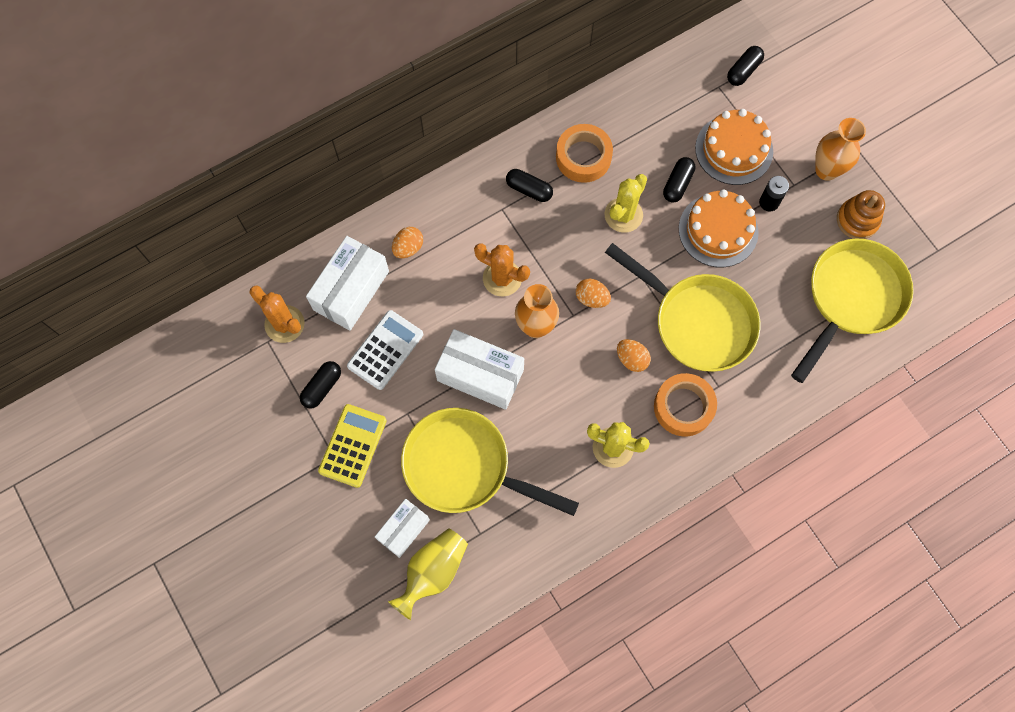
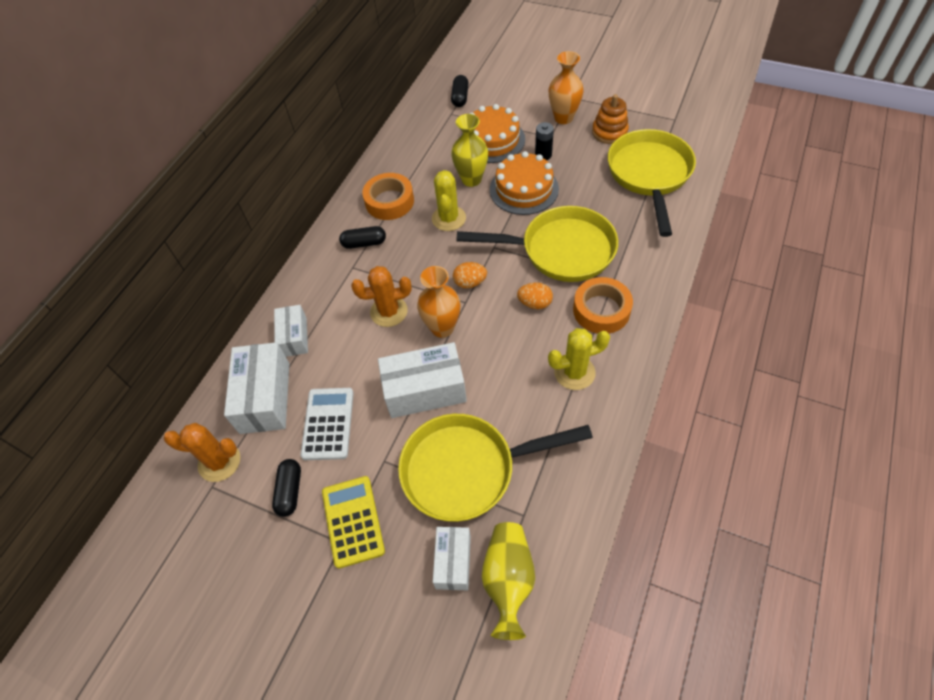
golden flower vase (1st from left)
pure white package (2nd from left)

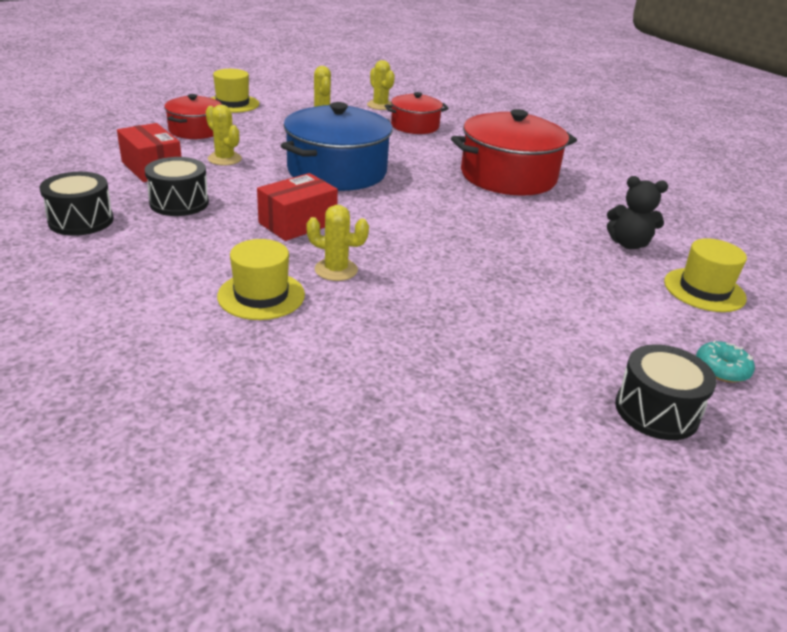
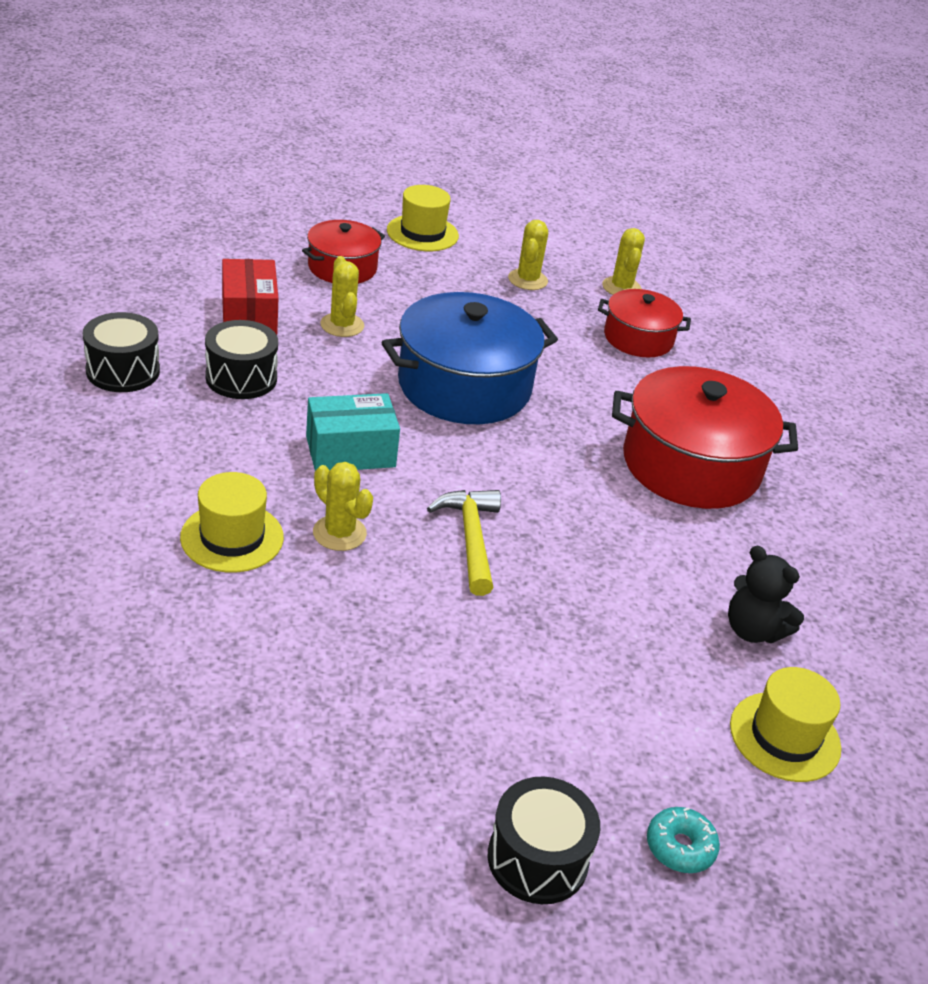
turquoise package
golden claw hammer

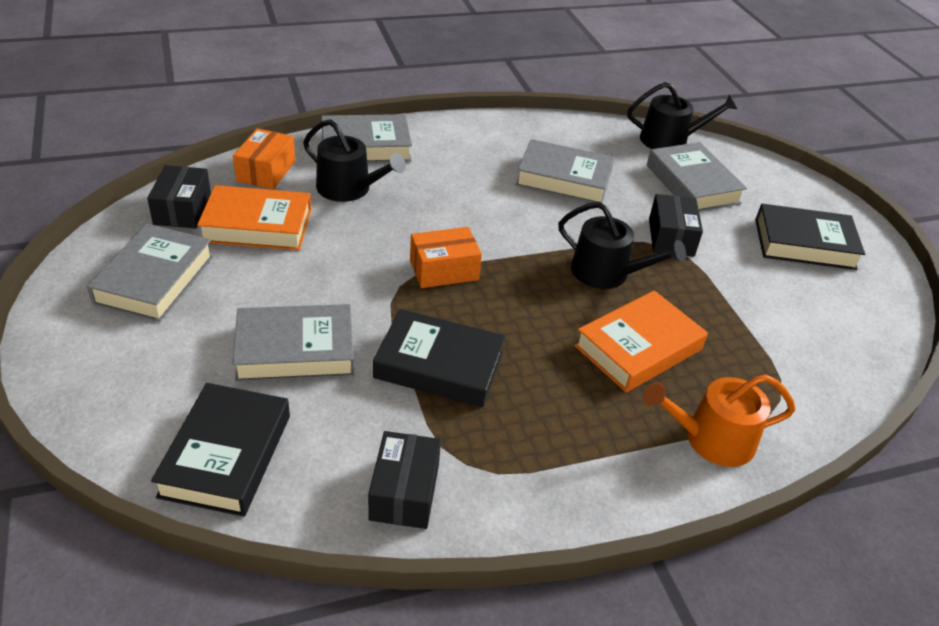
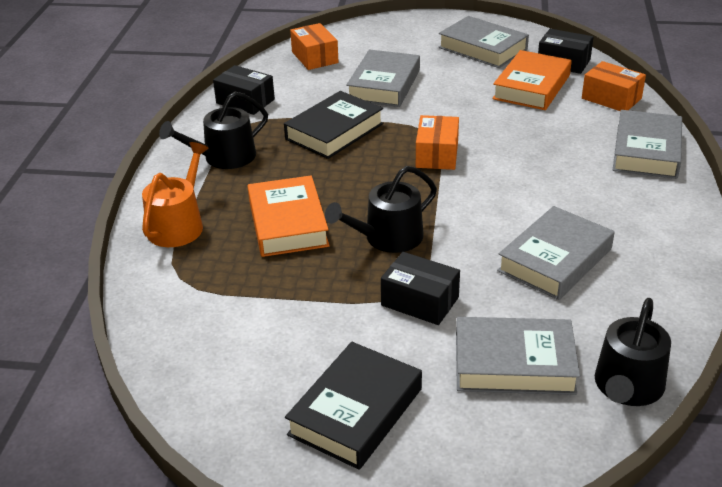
black watering can (1st from left)
orange package (1st from left)

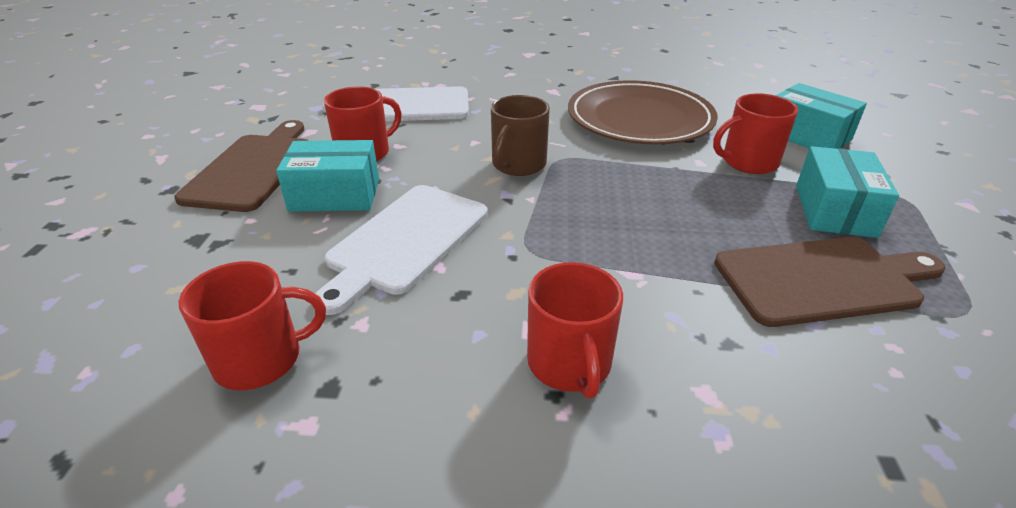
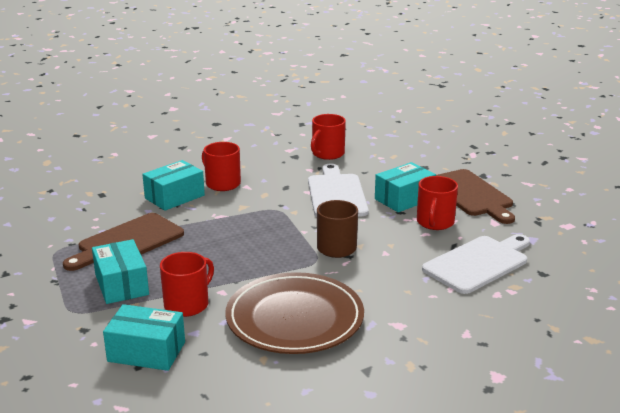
turquoise package (3rd from left)

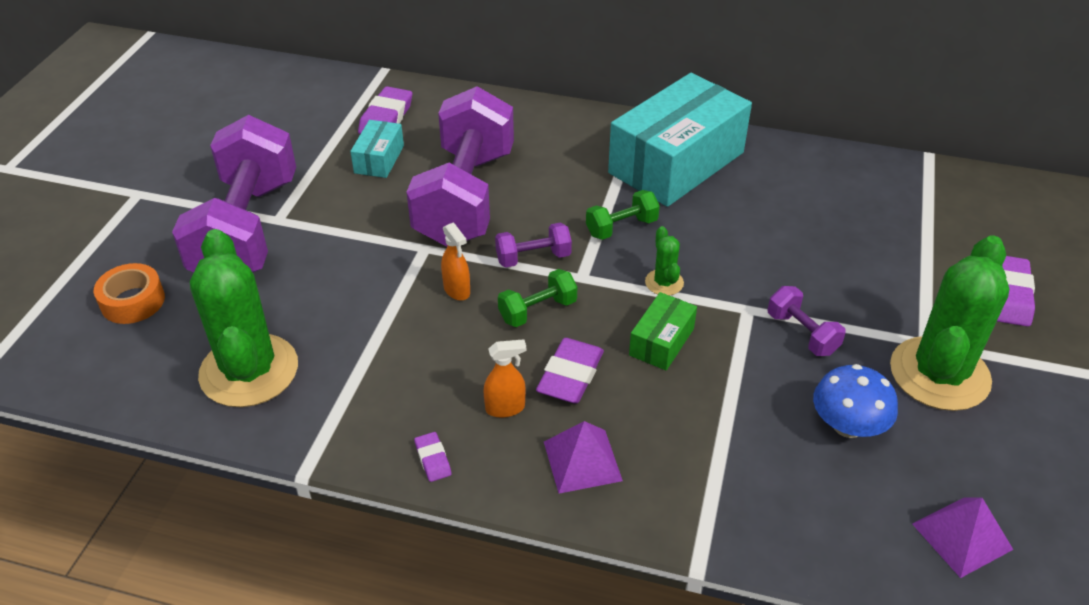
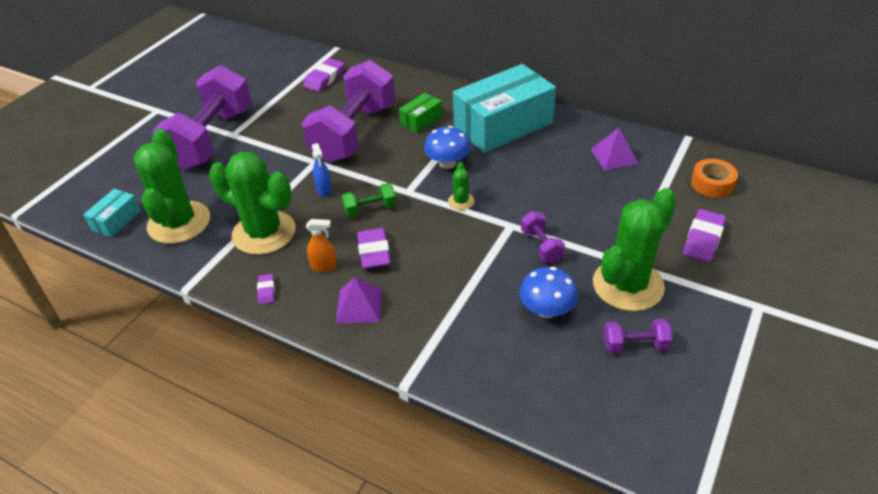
turquoise package (1st from left)
blue fungus (1st from left)
blue spray cleaner
royal purple hand weight (4th from left)
orange sticky tape
green package
royal purple pencil eraser (3rd from left)
royal purple pyramid (2nd from left)
green saguaro cactus (2nd from left)

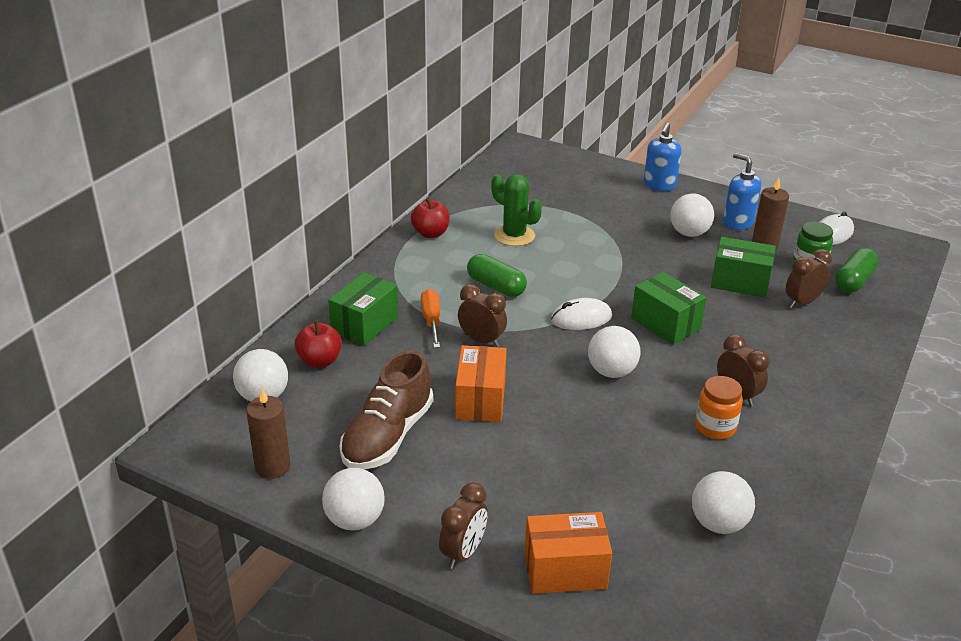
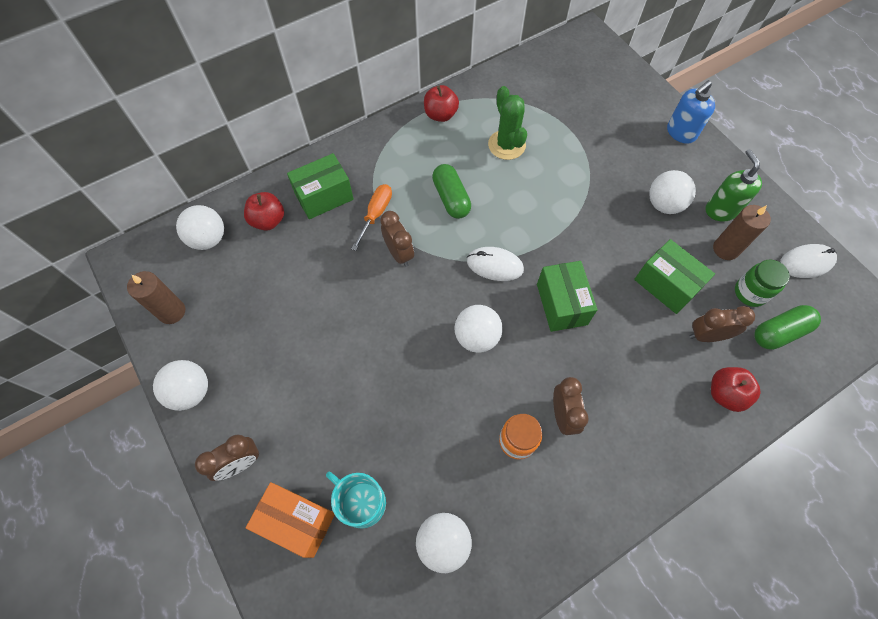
green soap pump
orange package (1st from left in the first image)
dark brown shoe
scarlet toy apple (3rd from left)
turquoise mug

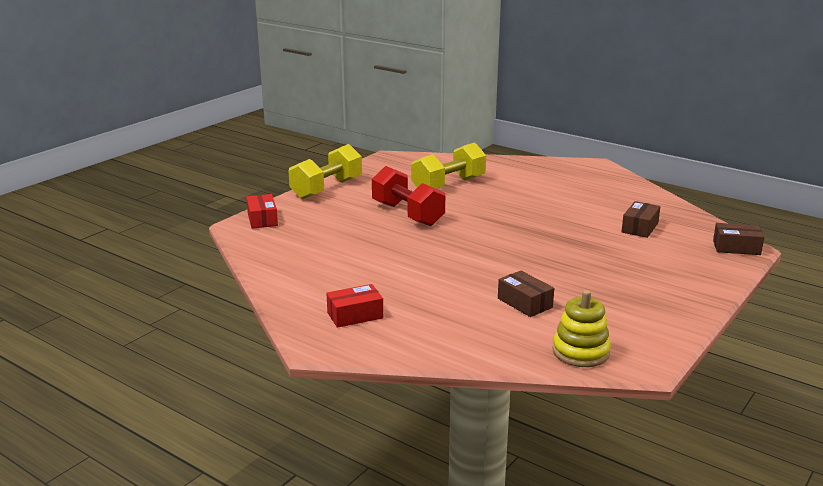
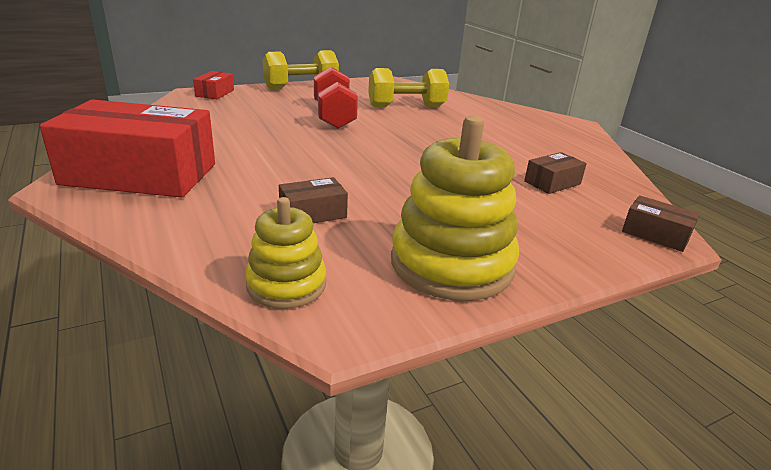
dark brown package (1st from left)
scarlet package (1st from left)
golden ring stacker (2nd from left)

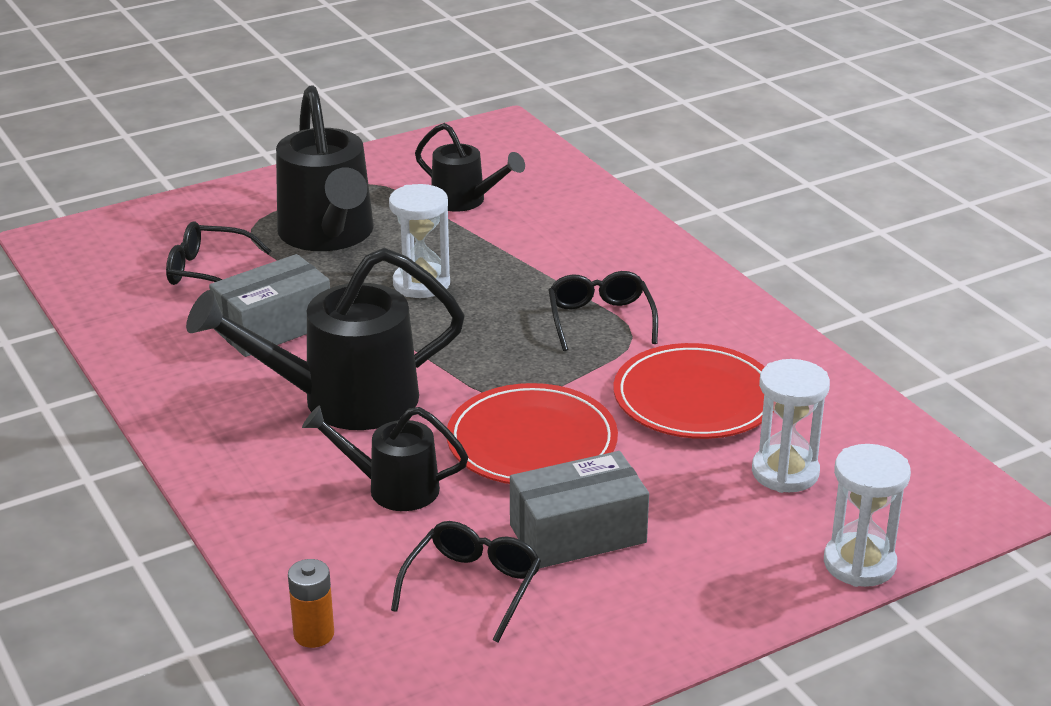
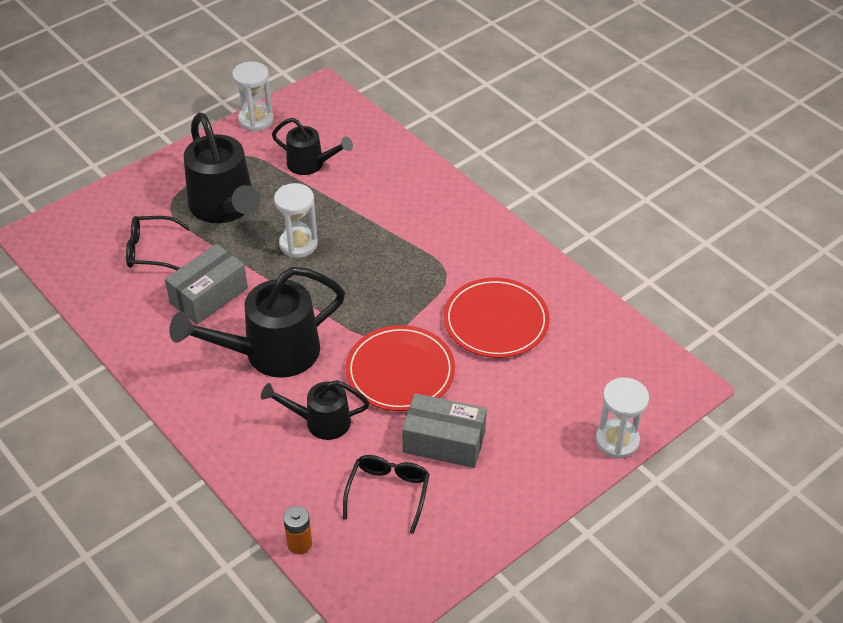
black glasses (3rd from left in the first image)
pure white sand timer (1st from left)
ash-grey package (2nd from left)

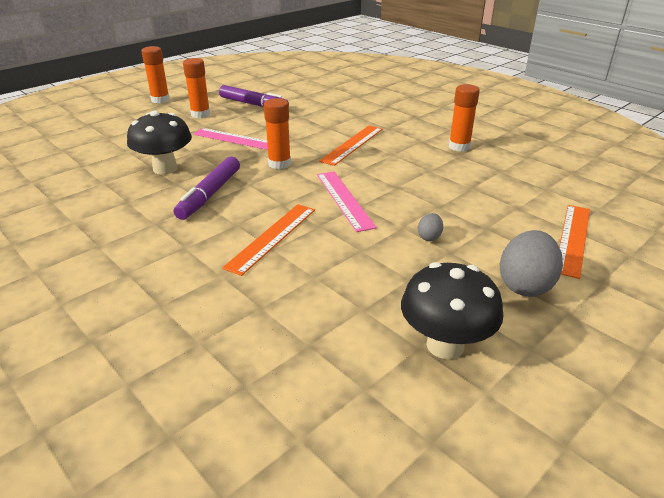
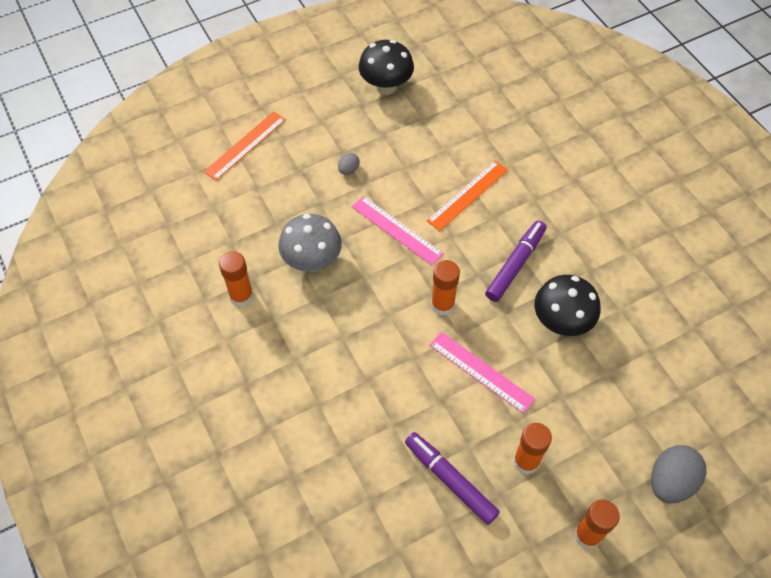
orange ruler (2nd from left in the first image)
rose-pink ruler (1st from left)
ash-grey egg (2nd from left)
ash-grey fungus

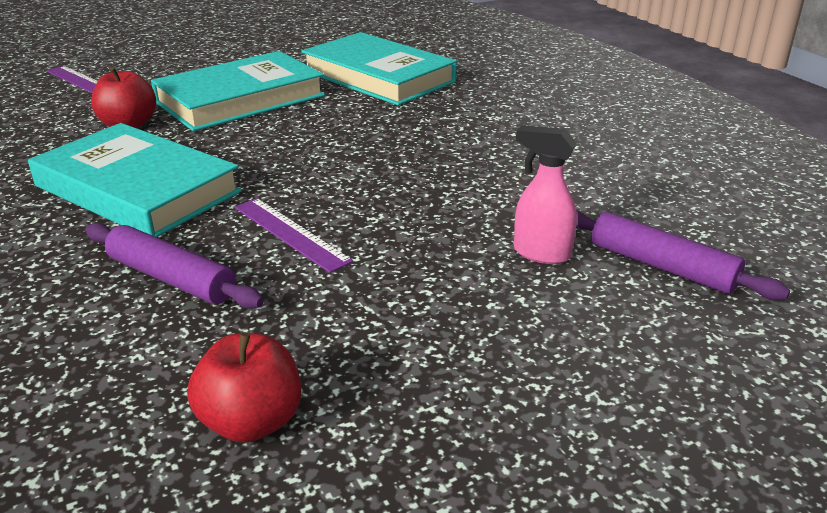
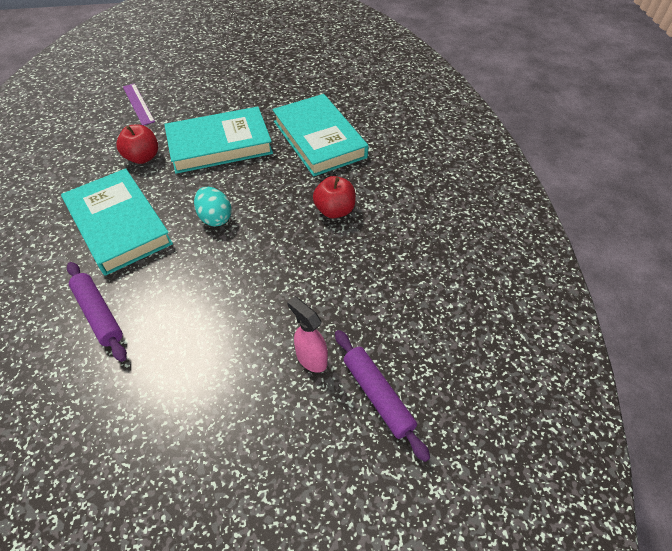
royal purple ruler (2nd from left in the first image)
scarlet toy apple (2nd from left)
turquoise egg

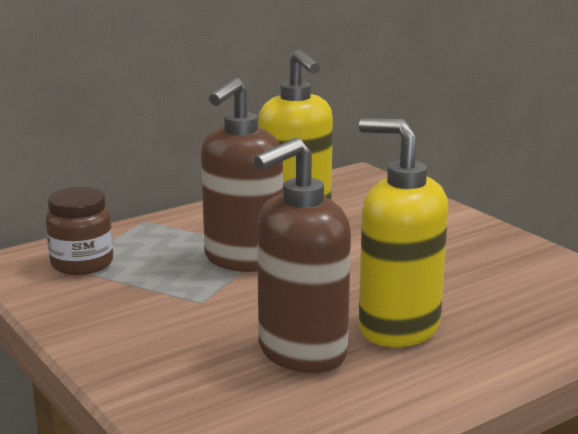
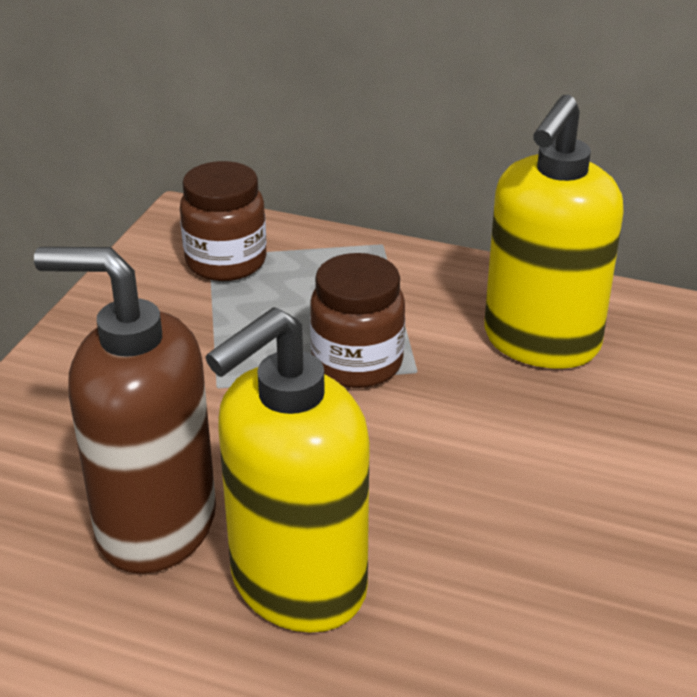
dark brown jar (2nd from left)
golden soap pump (1st from left)

